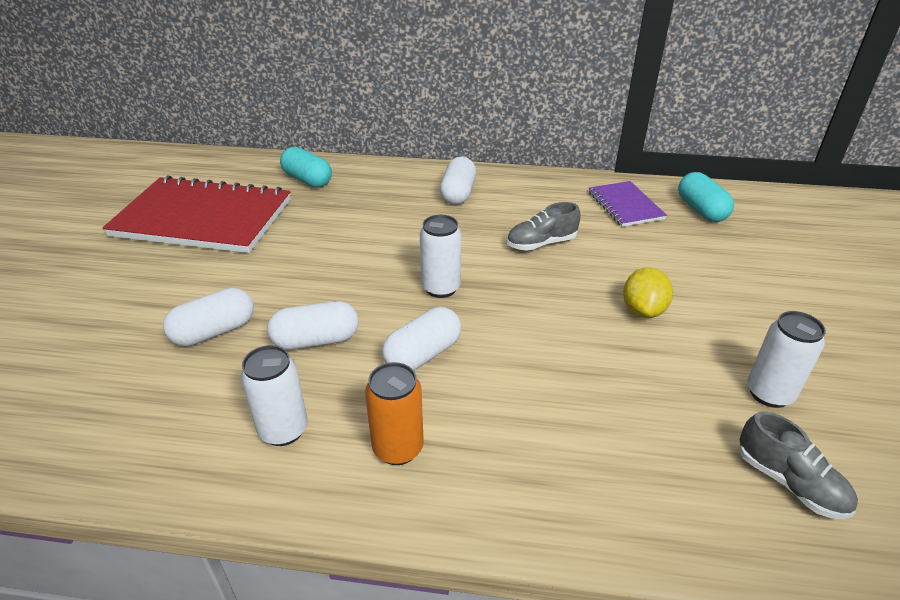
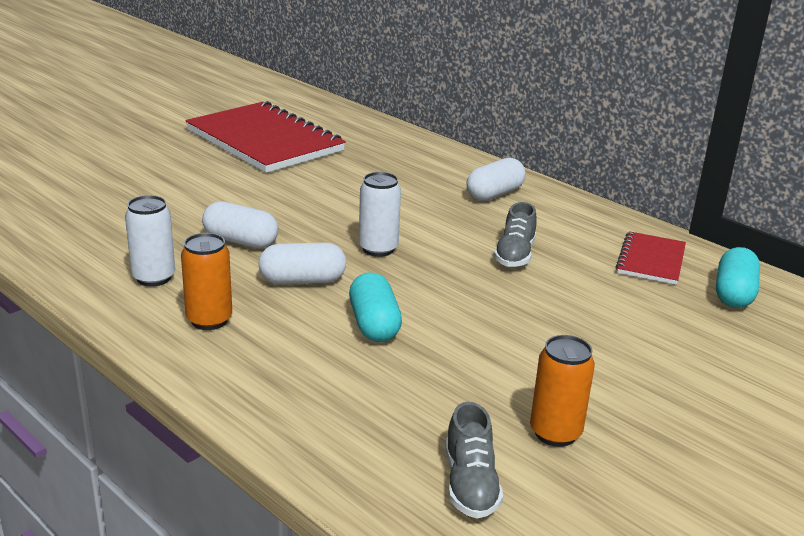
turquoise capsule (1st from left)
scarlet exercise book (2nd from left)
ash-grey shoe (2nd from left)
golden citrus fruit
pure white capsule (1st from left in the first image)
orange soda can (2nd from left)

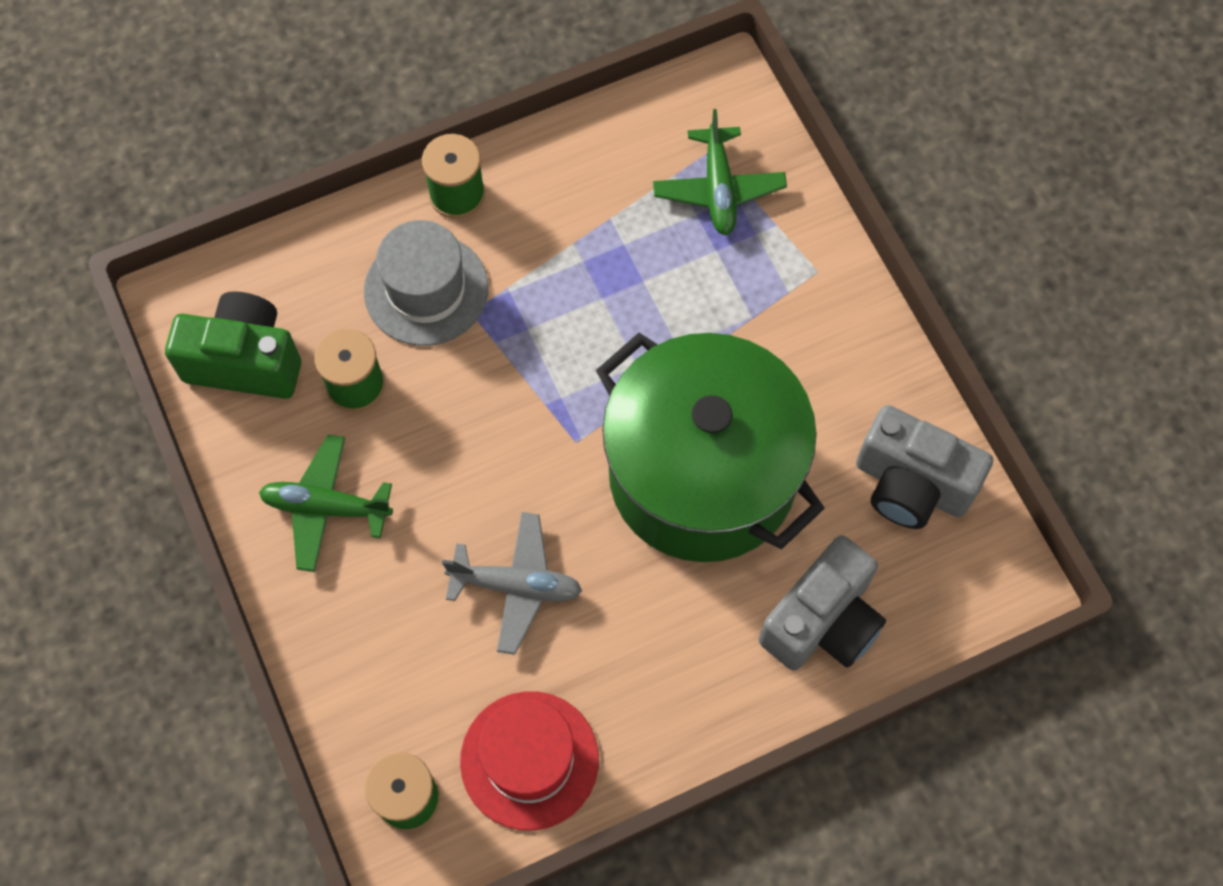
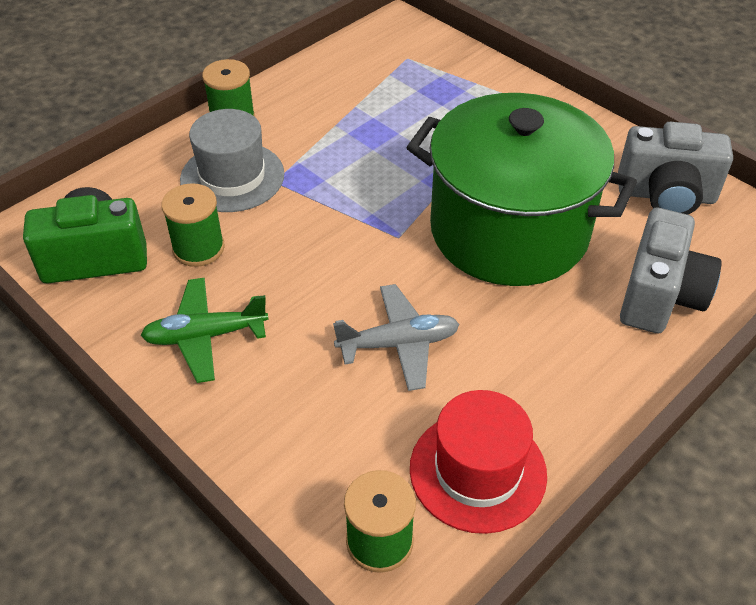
green aeroplane (2nd from left in the first image)

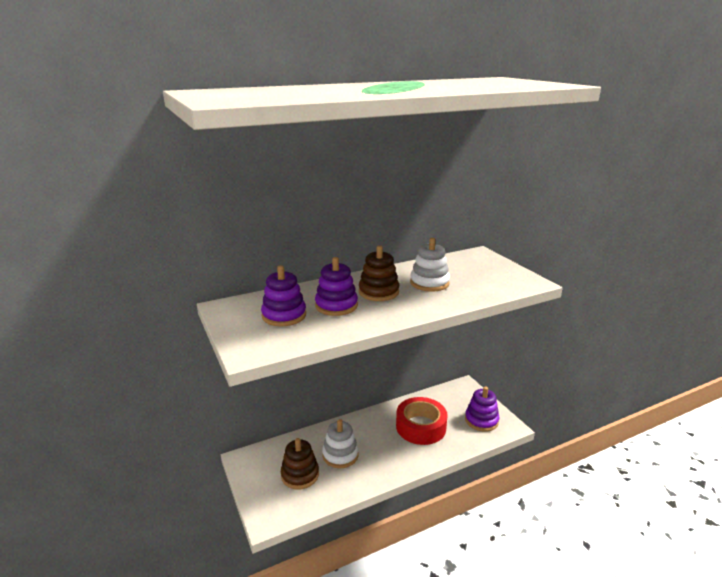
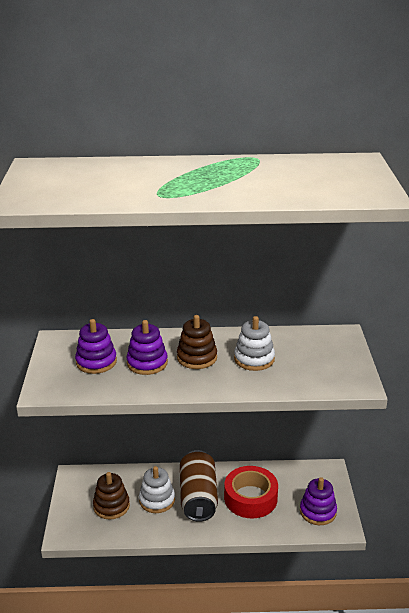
dark brown soda can

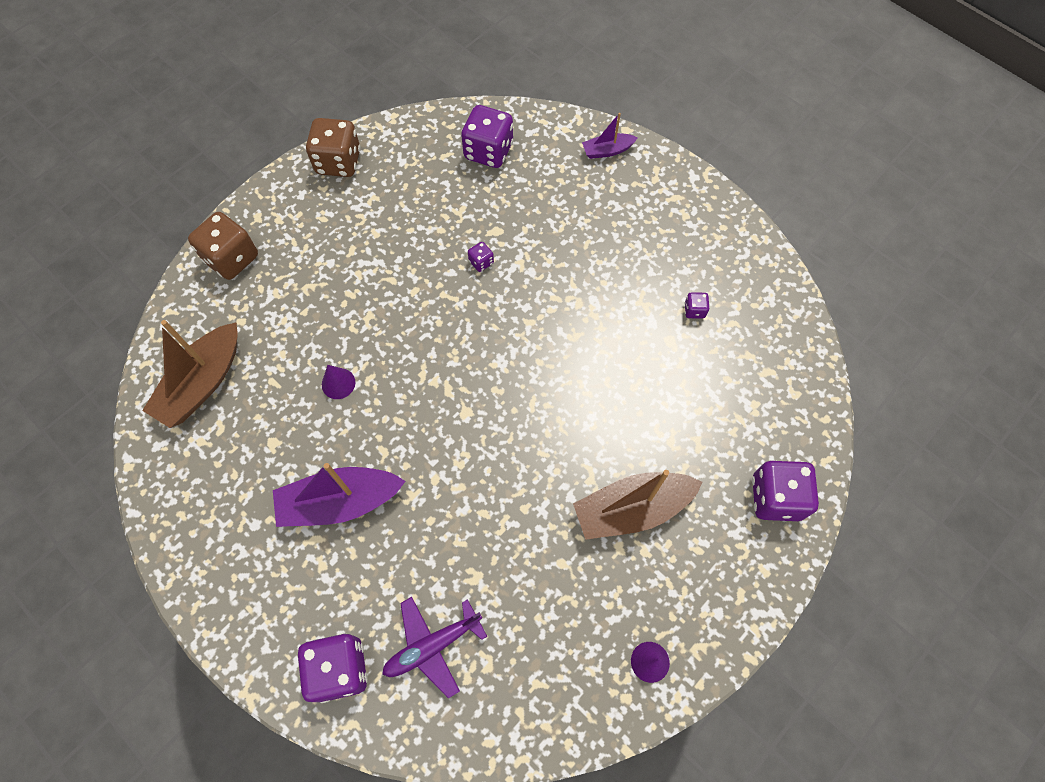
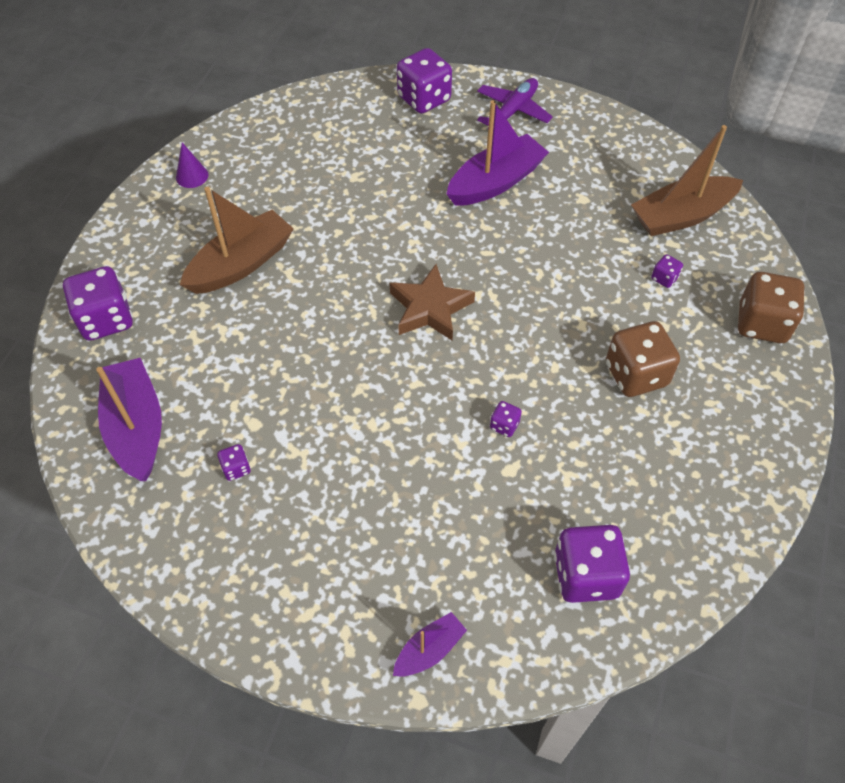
dark brown die (1st from left)
dark brown boat (2nd from left)
royal purple cone shape (1st from left in the first image)
royal purple aeroplane
royal purple die (6th from left)
dark brown star shape
royal purple boat (1st from left)

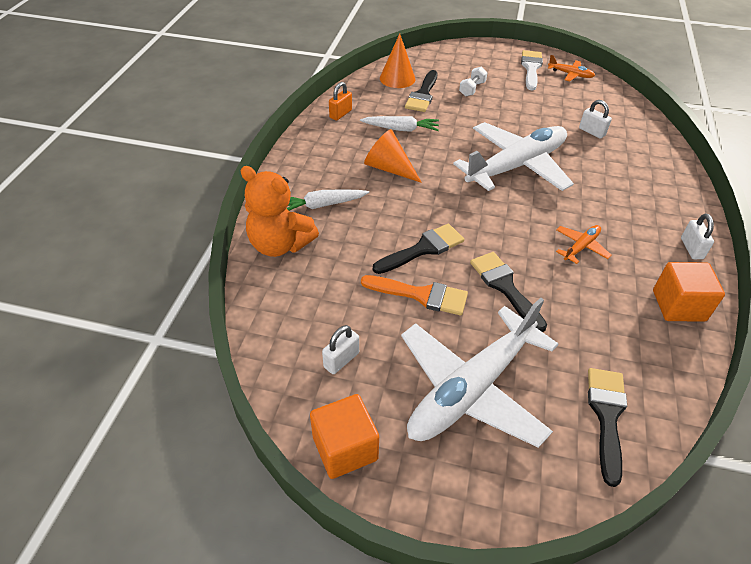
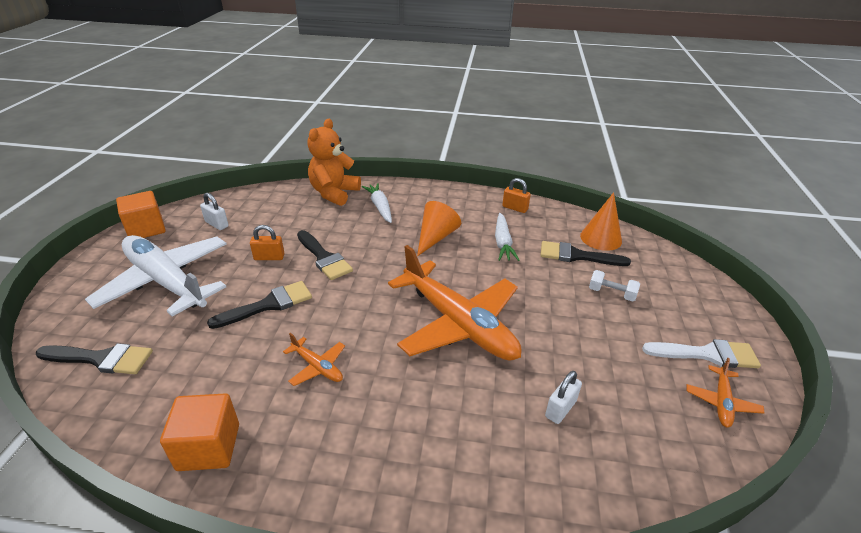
orange aeroplane (2nd from left)
pure white small lock (3rd from left in the first image)
orange small lock (1st from left)

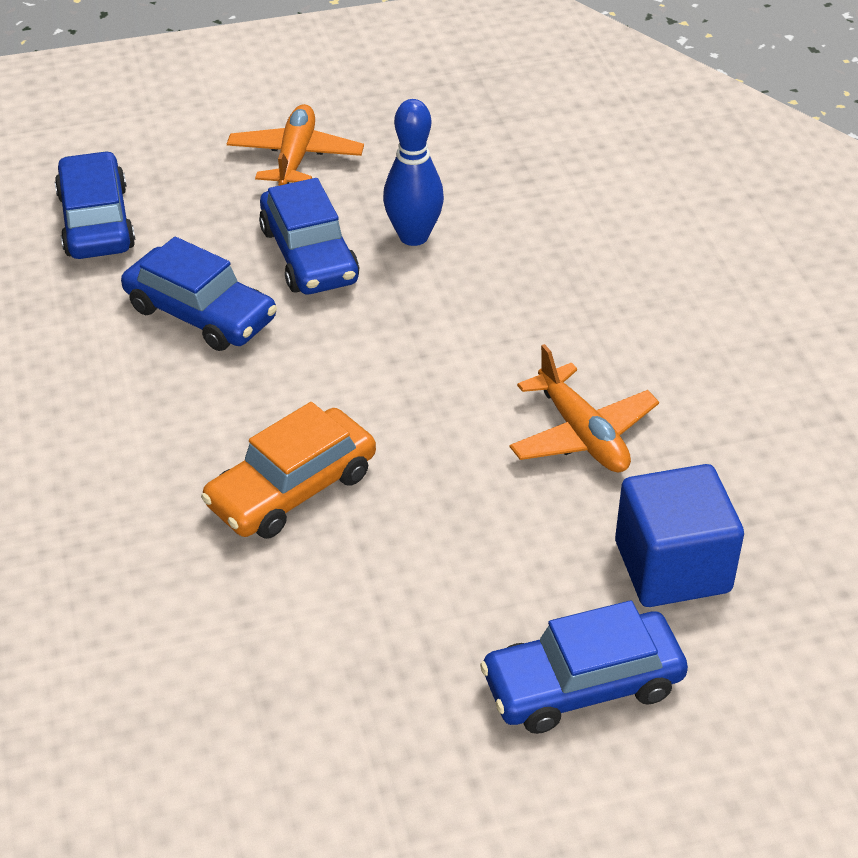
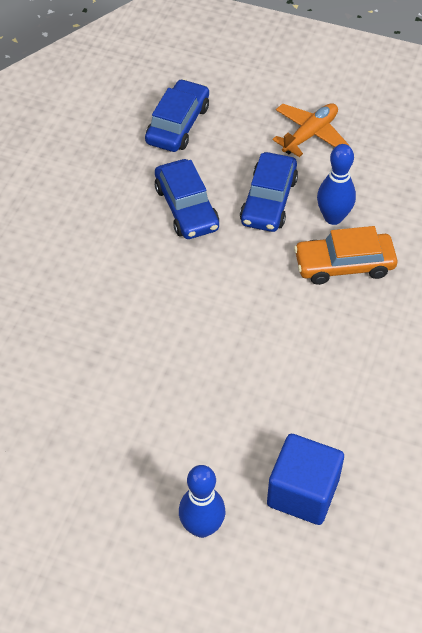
orange aeroplane (2nd from left in the first image)
orange automobile
blue bowling pin (1st from left)

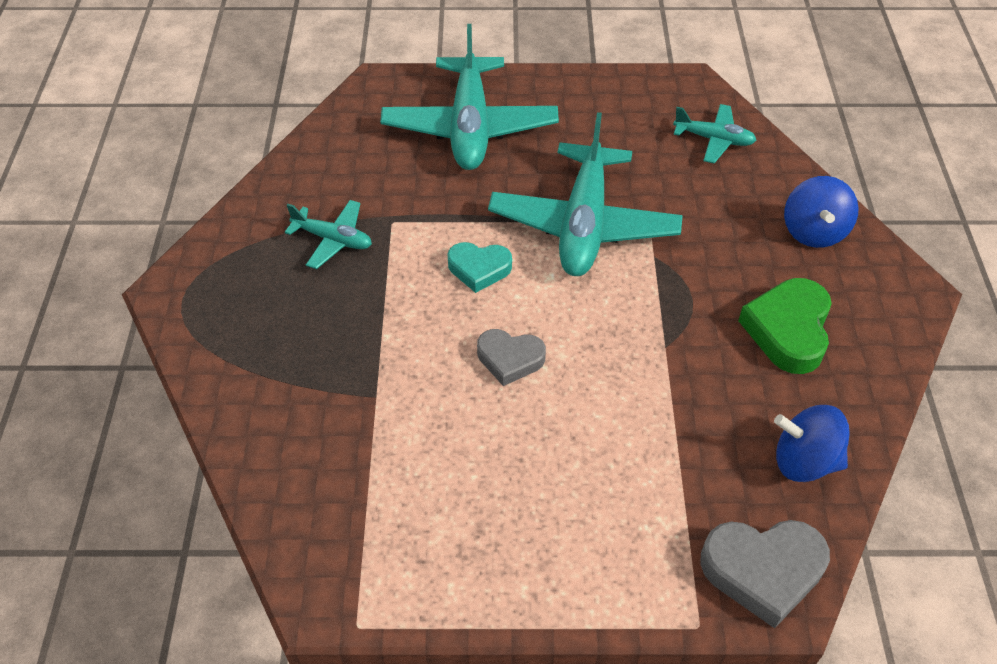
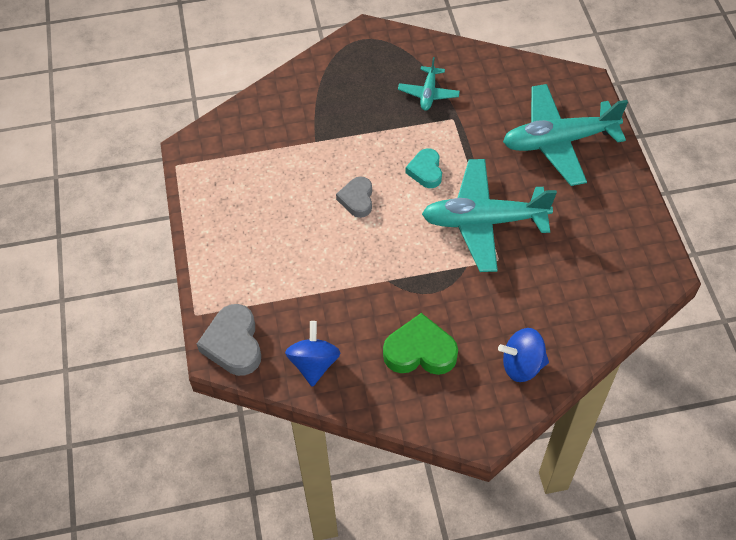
turquoise aeroplane (4th from left in the first image)

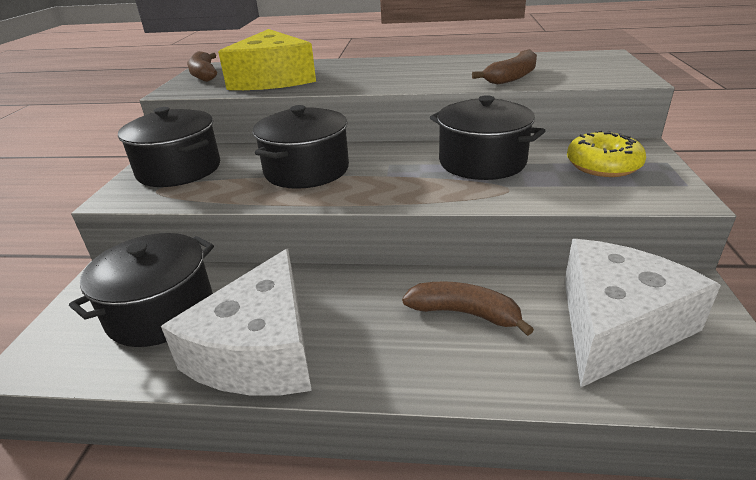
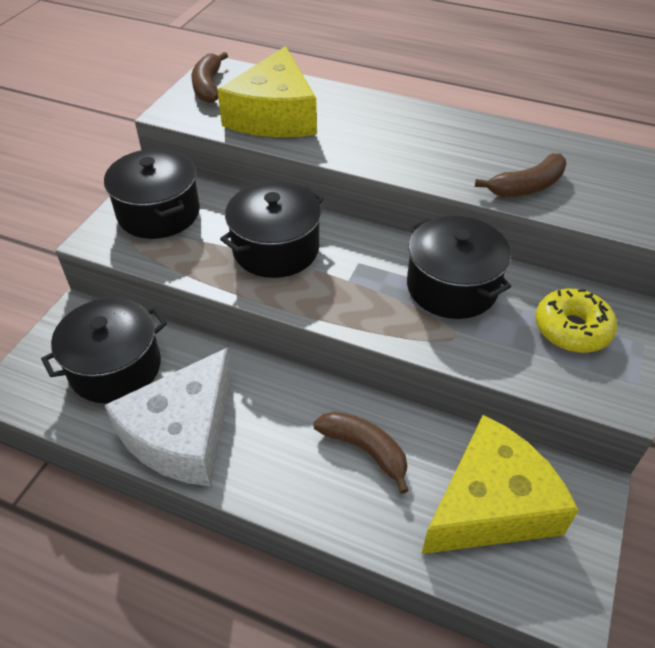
golden cheese wedge (2nd from left)

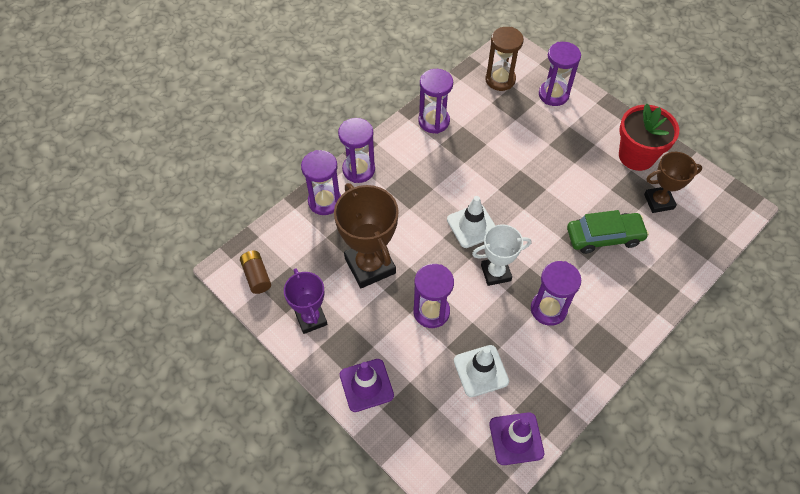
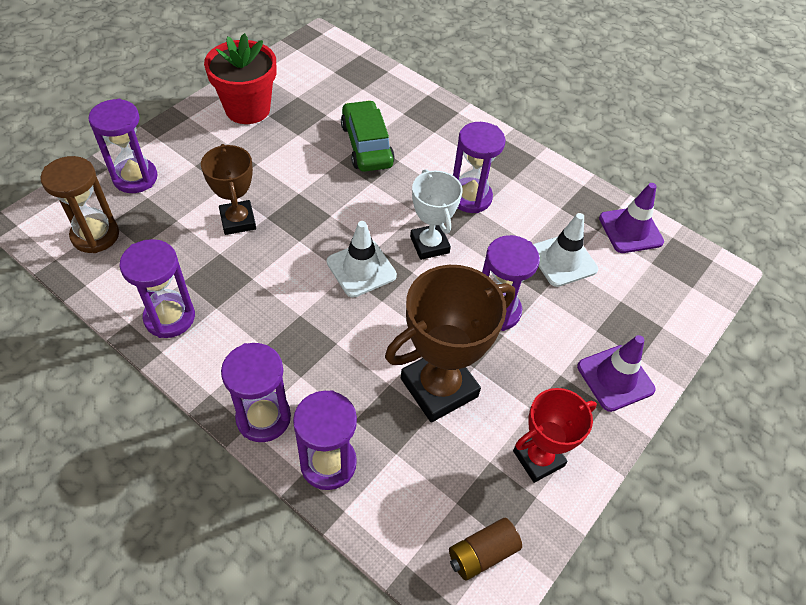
dark brown award cup (1st from left)
scarlet award cup

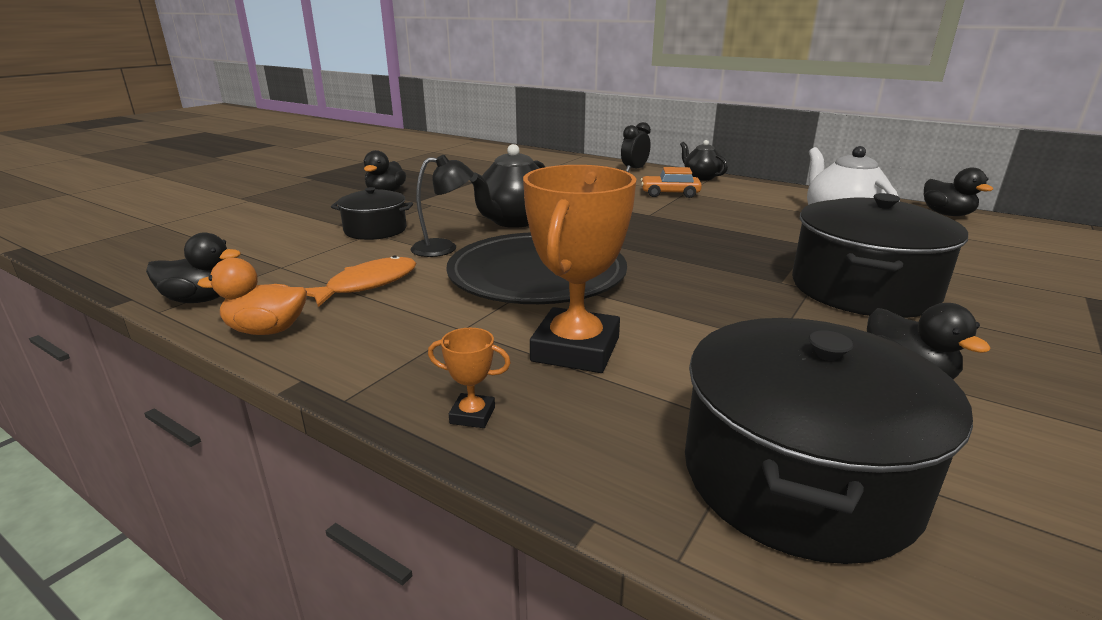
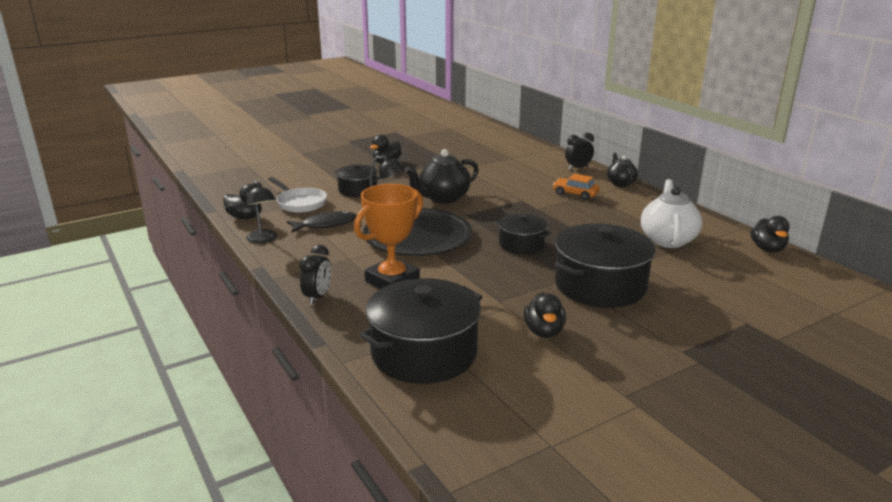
black fish
black desk lamp (1st from left)
black alarm clock (1st from left)
pure white skillet
black stockpot (3rd from left)

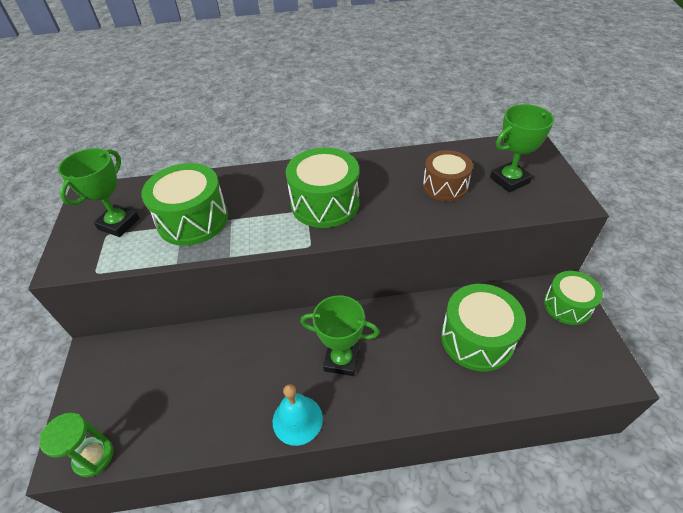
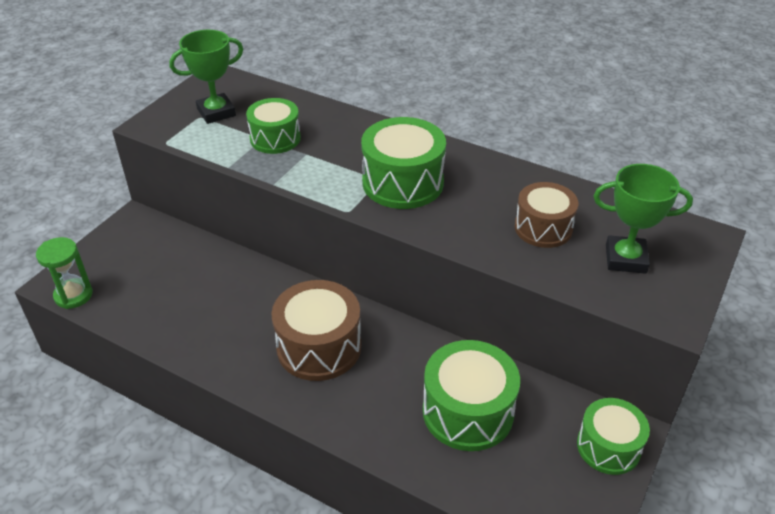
green drum (1st from left)
dark brown drum (1st from left)
turquoise hand bell

